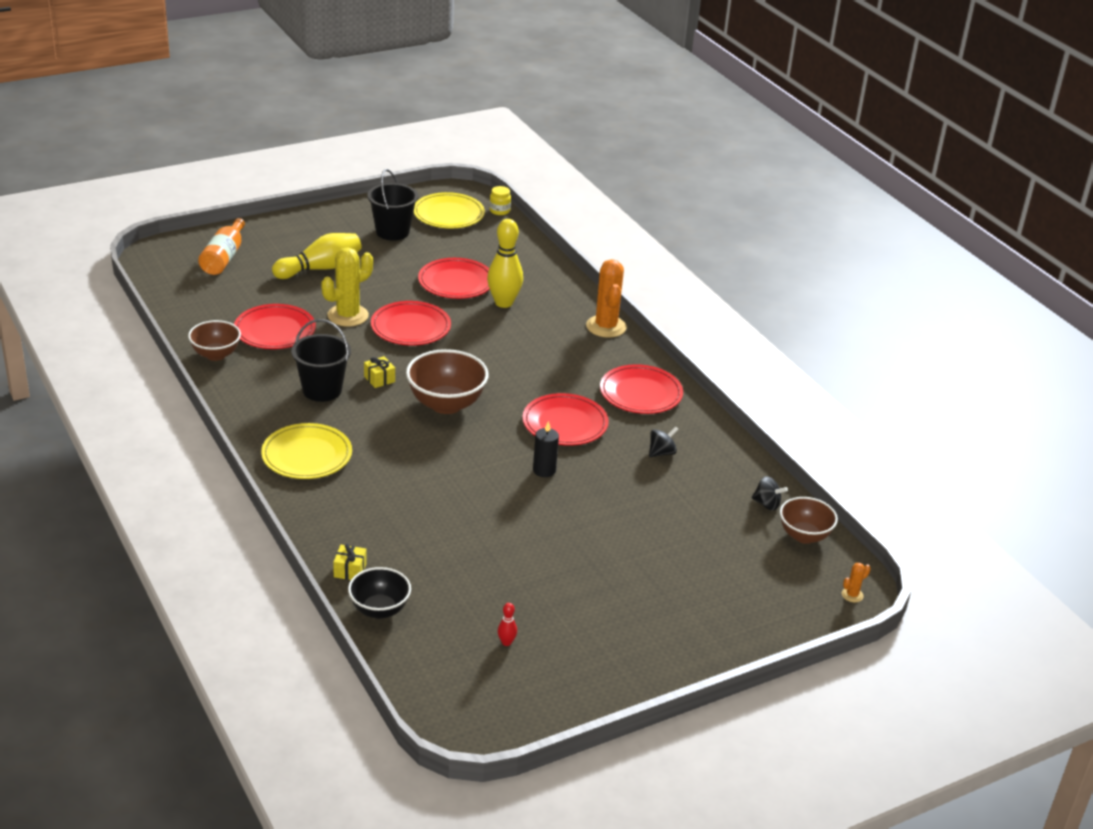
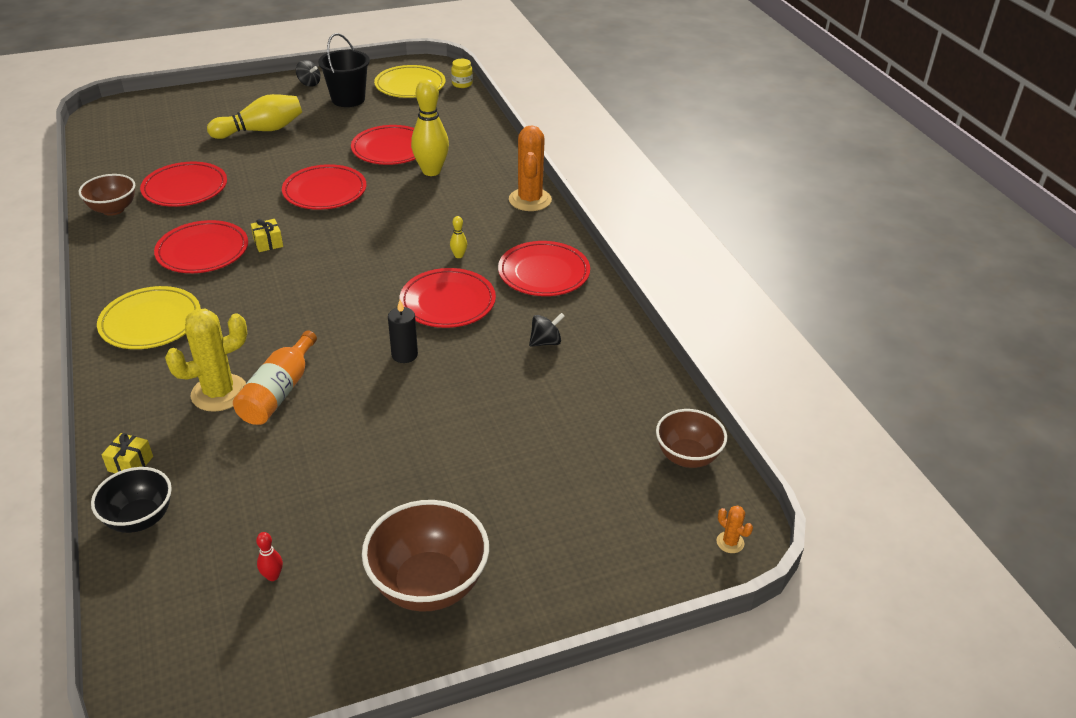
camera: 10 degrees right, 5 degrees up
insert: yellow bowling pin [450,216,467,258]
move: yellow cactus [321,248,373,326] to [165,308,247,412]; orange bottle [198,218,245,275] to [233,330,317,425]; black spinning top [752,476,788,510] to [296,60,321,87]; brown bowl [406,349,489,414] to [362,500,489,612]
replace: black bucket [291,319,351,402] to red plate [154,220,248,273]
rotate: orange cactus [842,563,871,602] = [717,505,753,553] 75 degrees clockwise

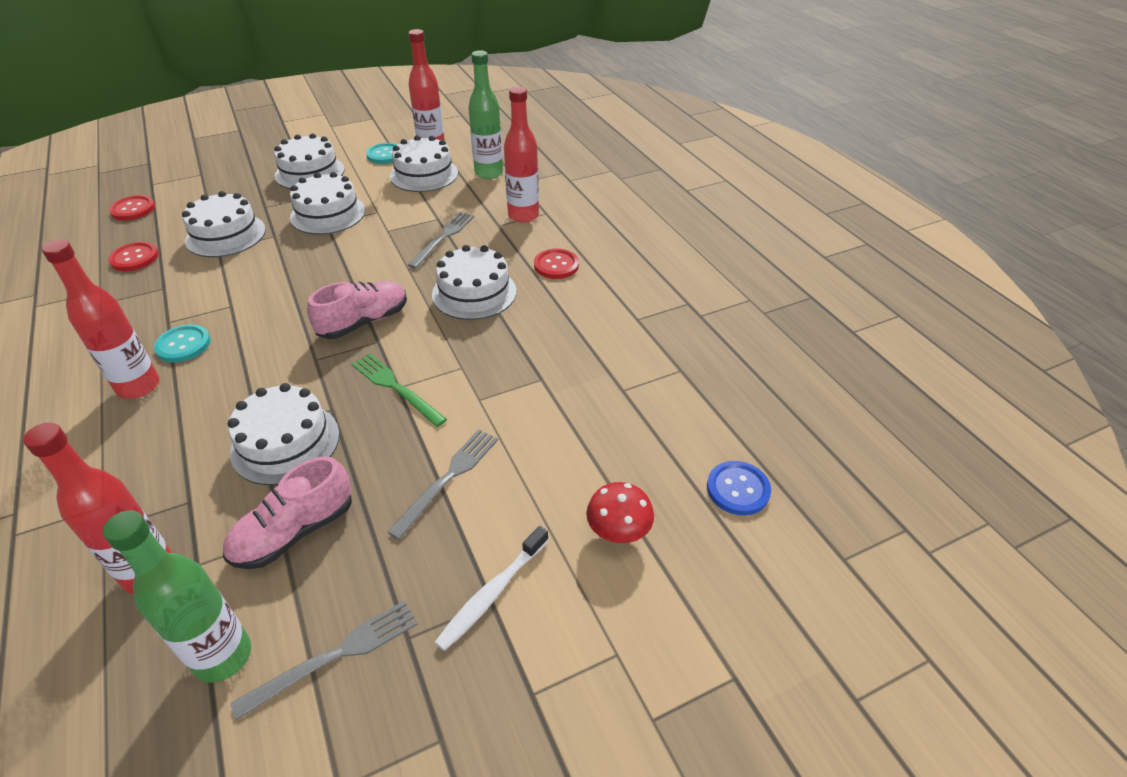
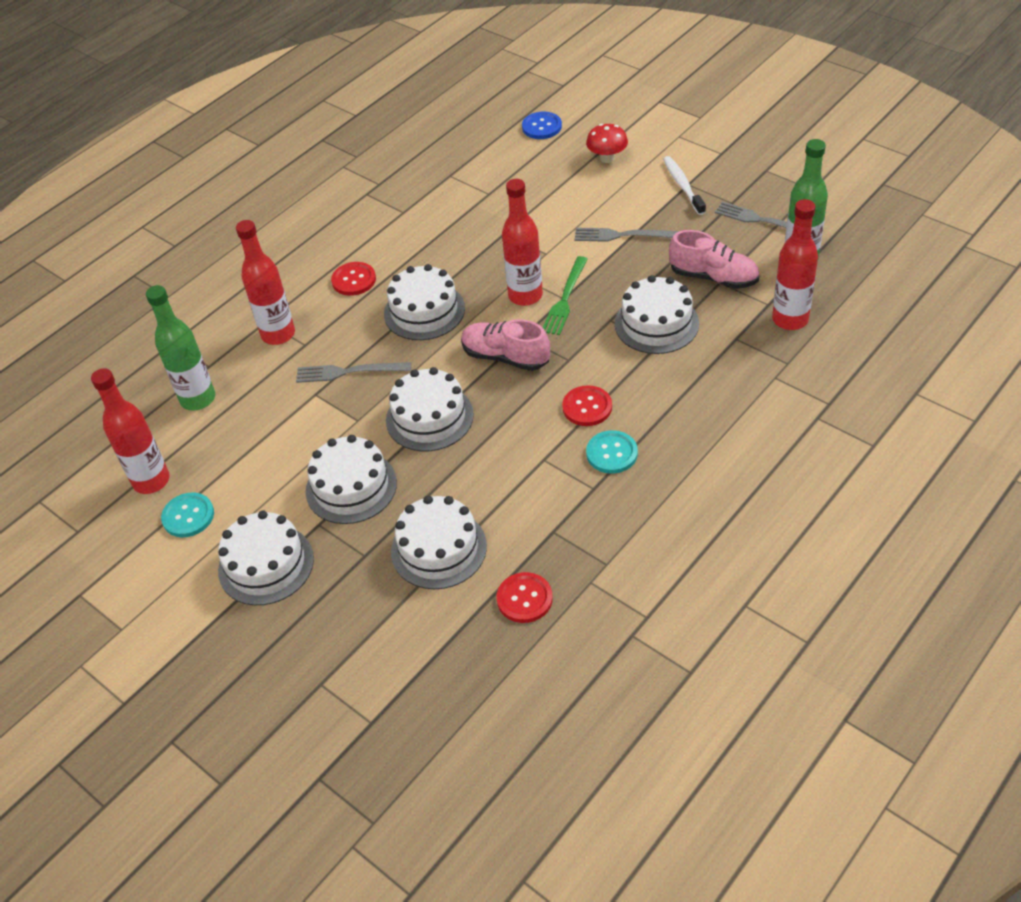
camera: 110 degrees left, 5 degrees up
move: white cake [390,135,458,192] to [386,367,474,451]; red bottle [42,239,159,399] to [502,179,543,306]; red button [109,195,155,221] to [562,385,612,426]
rotate: white toothbrush [435,526,549,651] = [663,156,706,215] 120 degrees counterclockwise

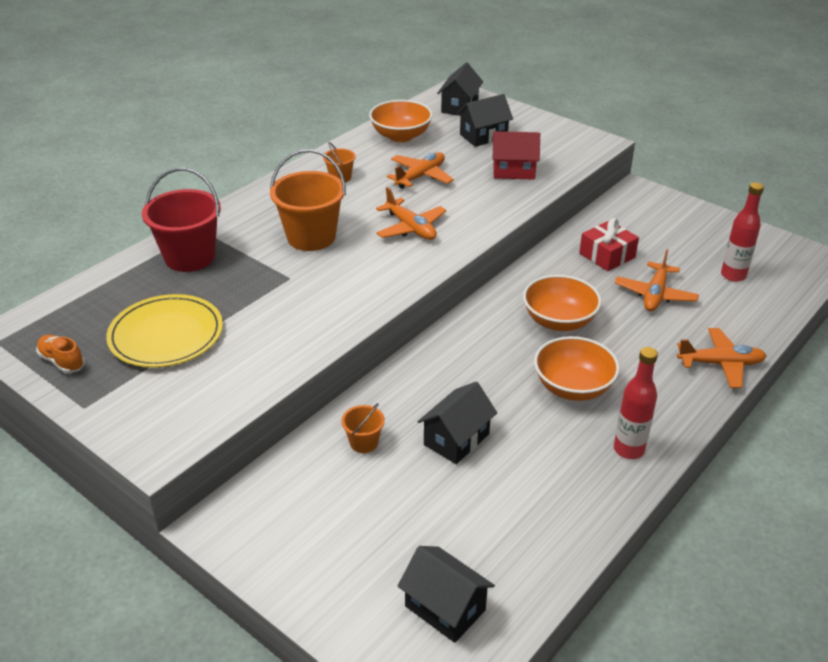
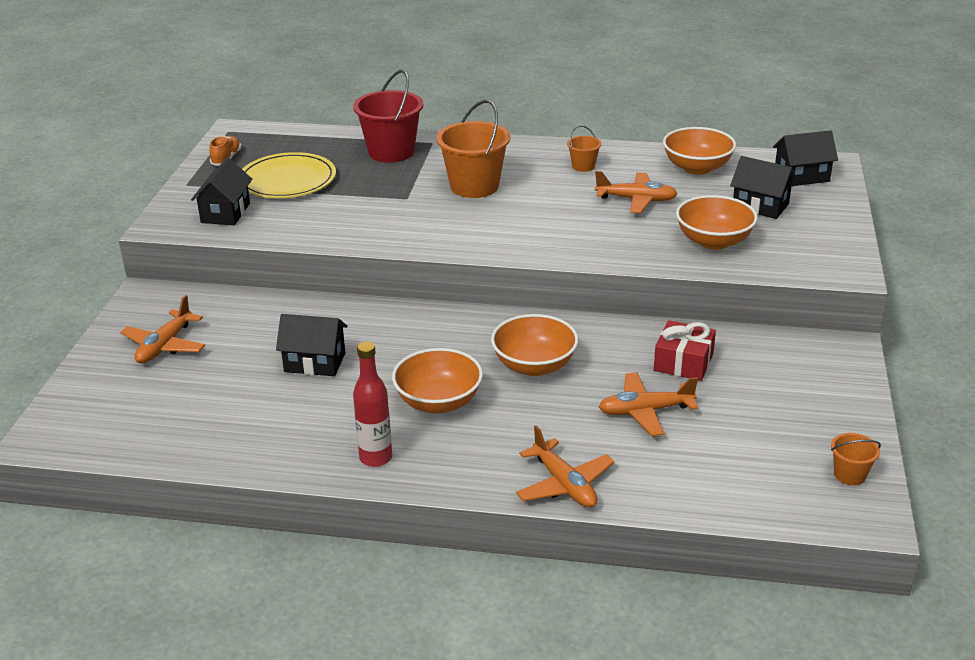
camera: 60 degrees right, 5 degrees down
delete: red bottle [721,182,764,282]
move: orange plane [376,187,447,240] to [120,295,205,363]; black house [398,546,495,643] to [191,158,252,225]; orange bucket [341,403,385,453] to [831,433,881,485]
replace: red house [492,131,540,180] to orange bowl [676,195,758,250]

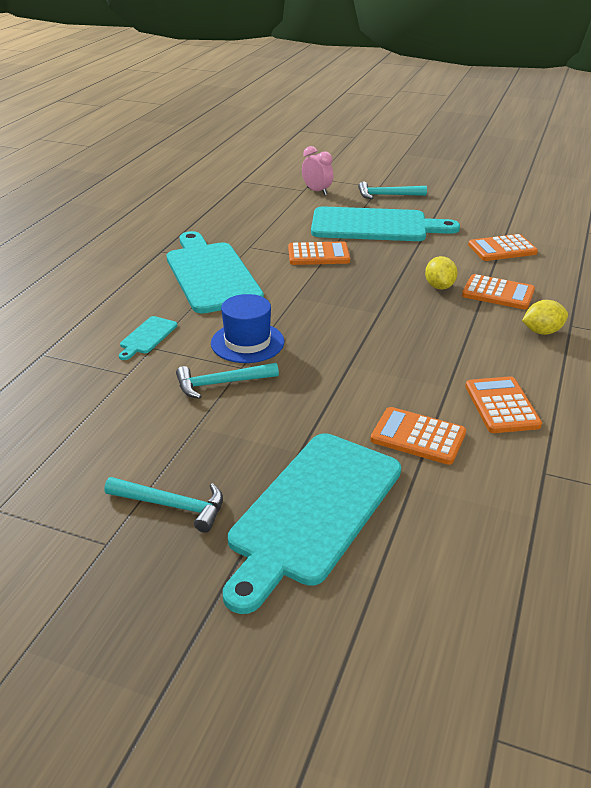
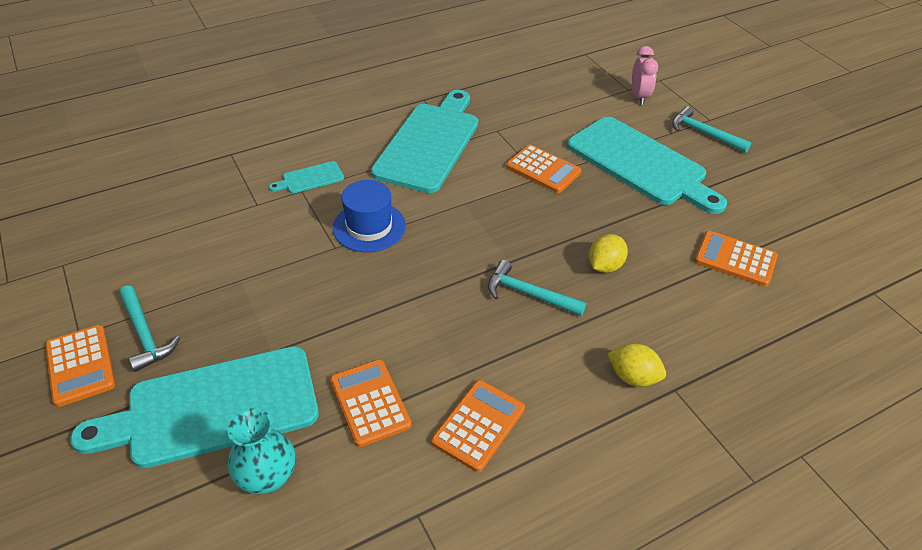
camera: 40 degrees right, 10 degrees up
insert: turquoise vase [228,408,295,494]
move: orange calculator [462,274,535,309] to [45,325,115,407]; turquoise hammer [176,363,279,399] to [488,260,586,316]

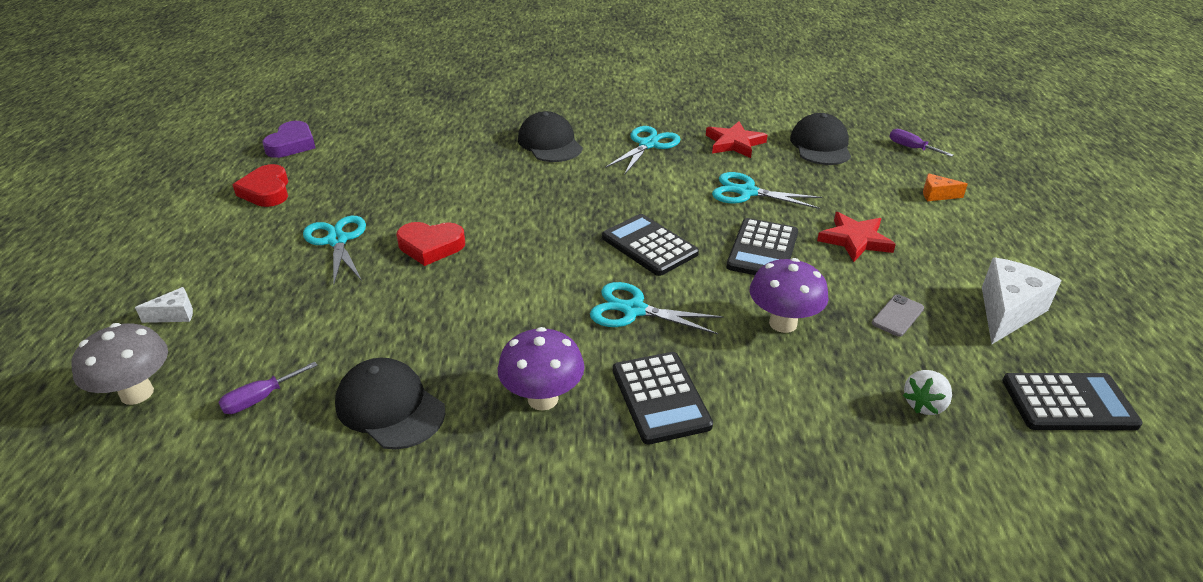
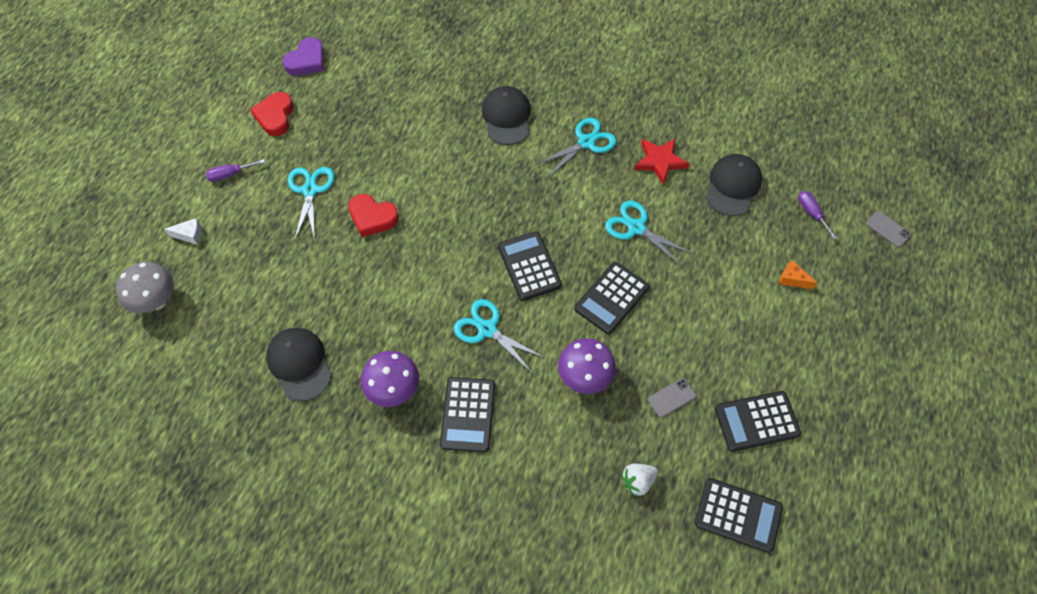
camera: 20 degrees right, 25 degrees up
delete: red star [817,212,896,262]
insert: grey phone [866,211,911,247]
move: purple screwdriver [218,362,318,414] to [206,159,265,182]
replace: white cheese [982,258,1062,344] to black calculator [715,391,801,452]

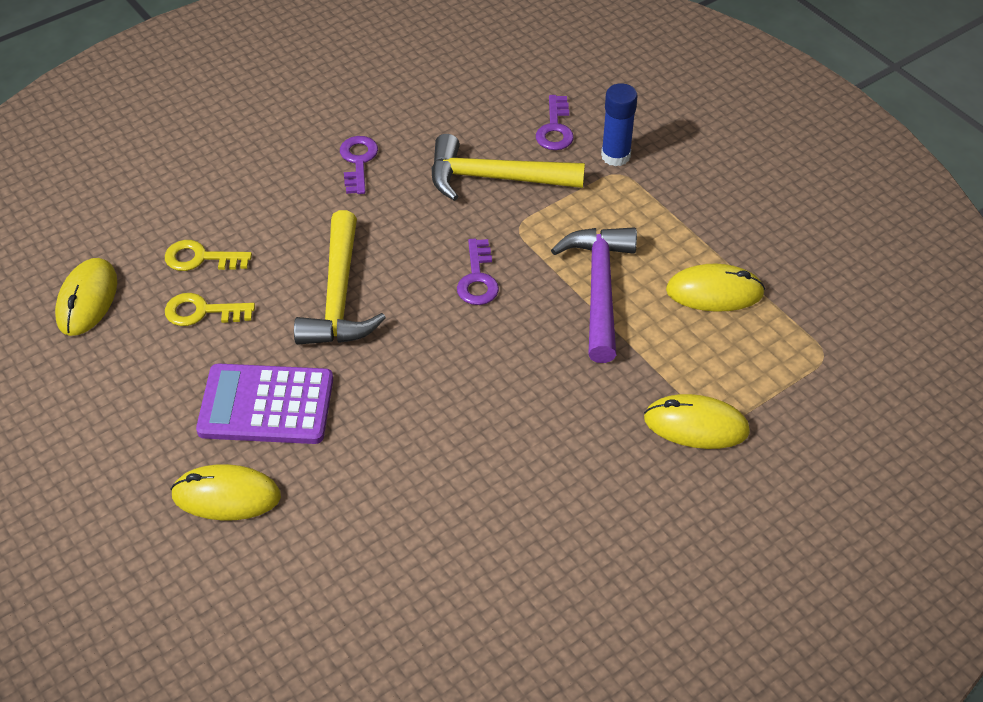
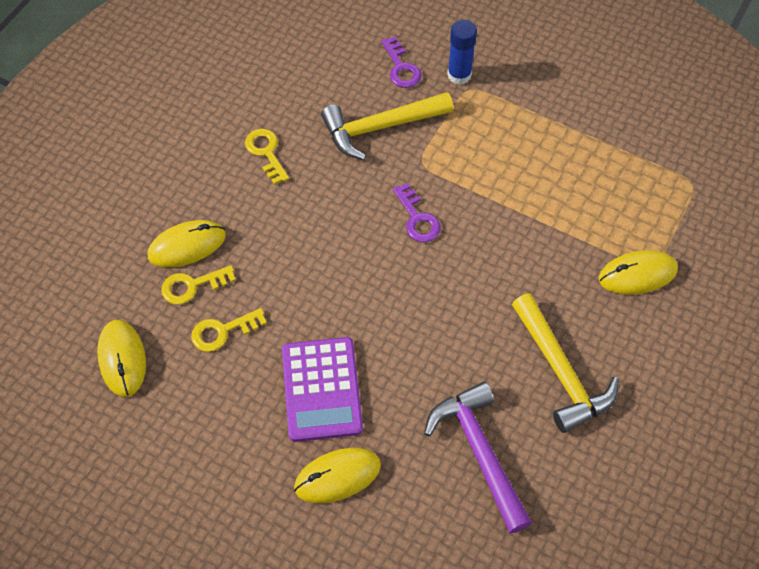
camera: 25 degrees left, 10 degrees up
move: yellow mouse [666,264,765,312] to [148,220,226,267]; purple hammer [551,227,637,363] to [424,382,532,534]; yellow hammer [294,210,386,345] to [512,293,619,433]
recolor: purple key [340,136,378,194] to yellow key [245,129,289,185]
rotate: purple calculator [196,364,333,444] = [282,337,363,442] 75 degrees counterclockwise

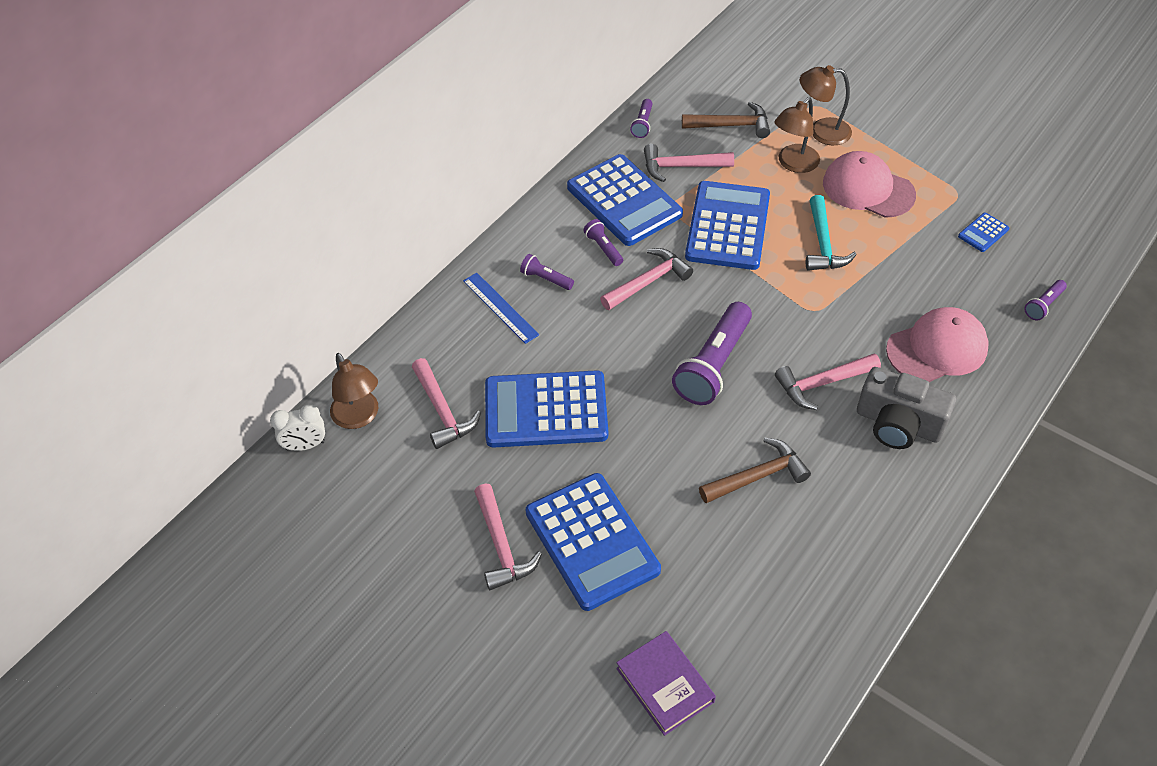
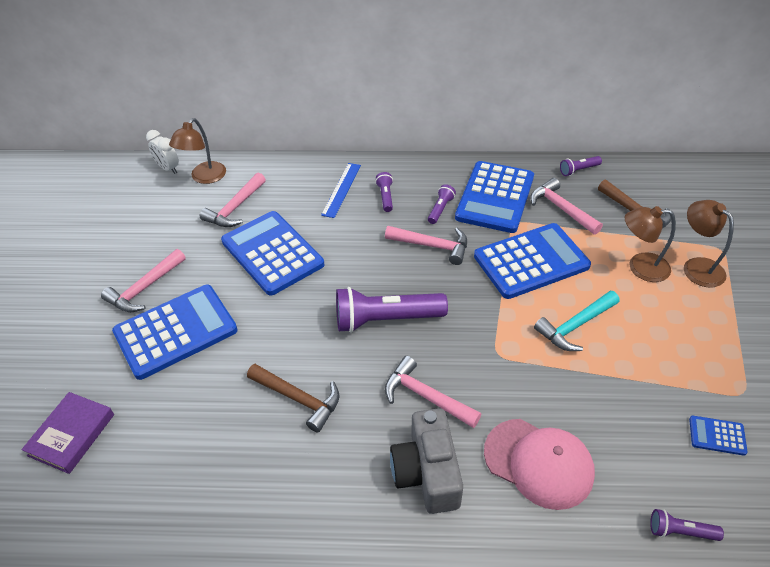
camera: 55 degrees right, 5 degrees down
delete: pink cap [823,151,916,218]
rotate: blue calculator [526,473,661,611] = [112,285,238,380] 150 degrees counterclockwise

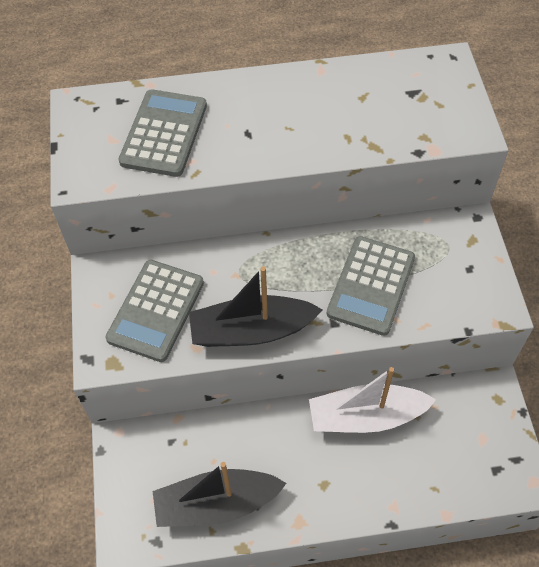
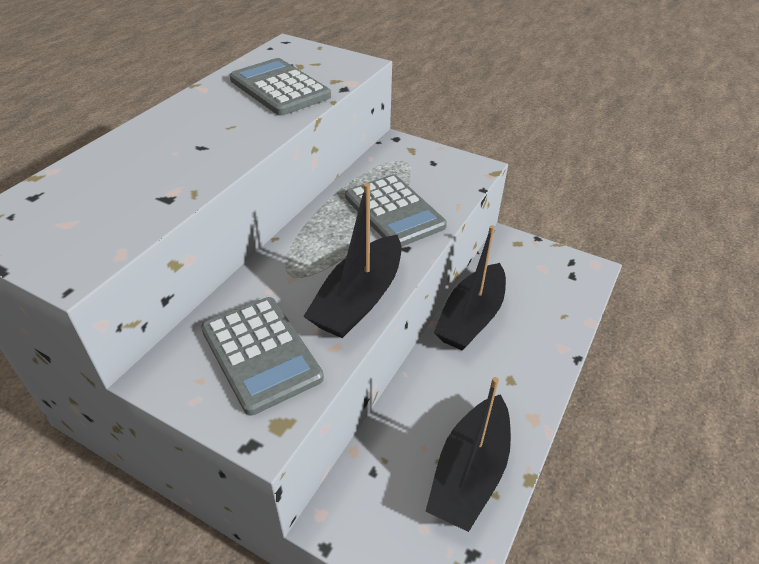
camera: 55 degrees left, 15 degrees down
move: grey calculator [118,89,207,177] to [230,58,331,116]
recolor: white boat [309,367,436,433] to black boat [434,225,506,351]

